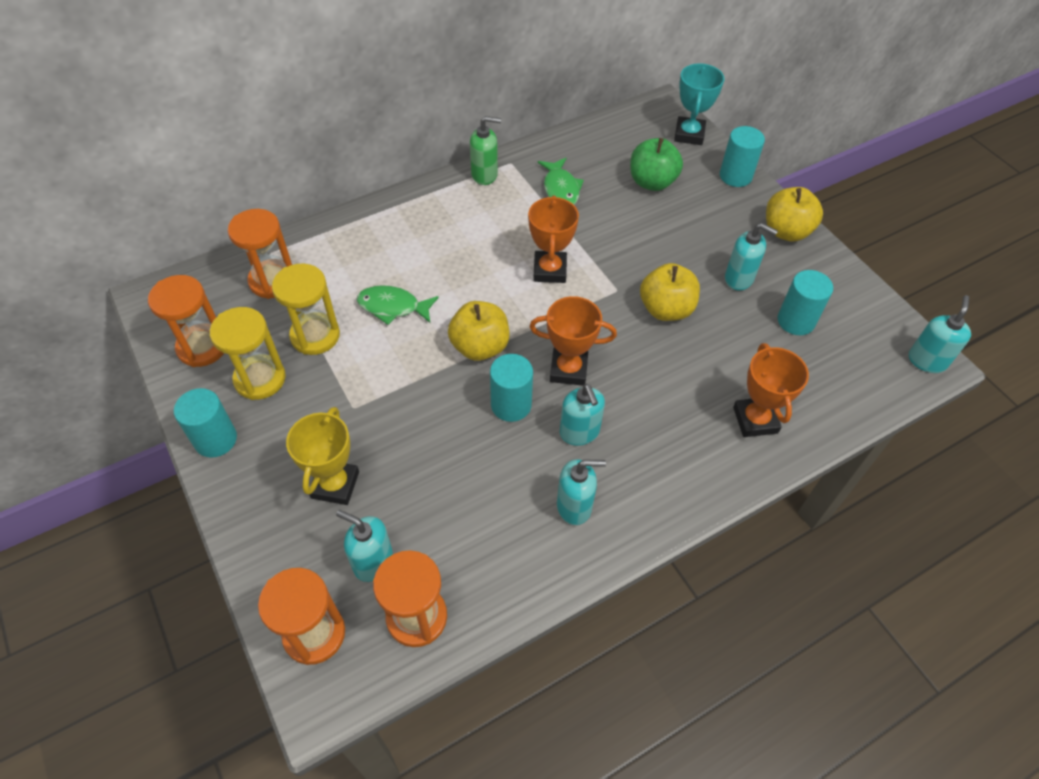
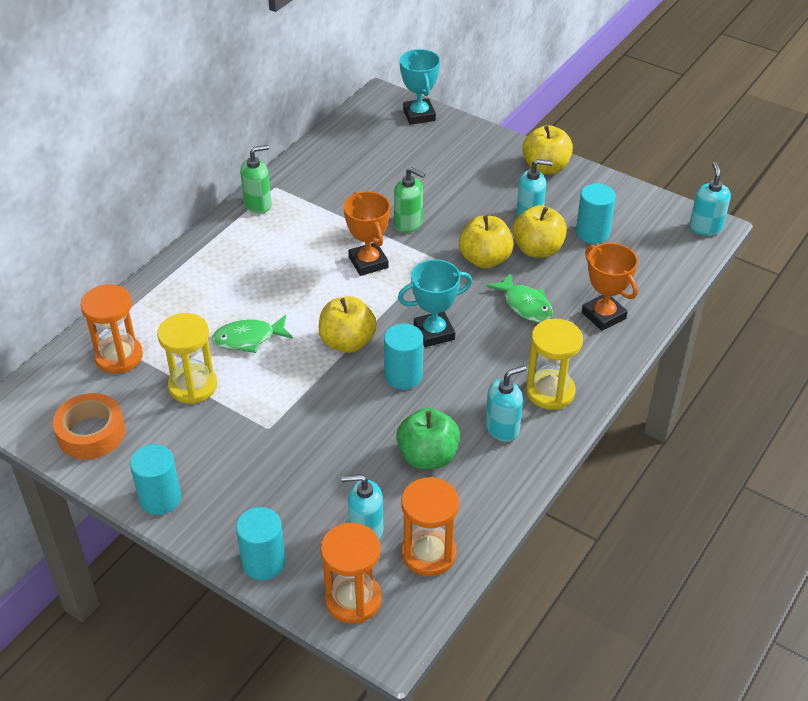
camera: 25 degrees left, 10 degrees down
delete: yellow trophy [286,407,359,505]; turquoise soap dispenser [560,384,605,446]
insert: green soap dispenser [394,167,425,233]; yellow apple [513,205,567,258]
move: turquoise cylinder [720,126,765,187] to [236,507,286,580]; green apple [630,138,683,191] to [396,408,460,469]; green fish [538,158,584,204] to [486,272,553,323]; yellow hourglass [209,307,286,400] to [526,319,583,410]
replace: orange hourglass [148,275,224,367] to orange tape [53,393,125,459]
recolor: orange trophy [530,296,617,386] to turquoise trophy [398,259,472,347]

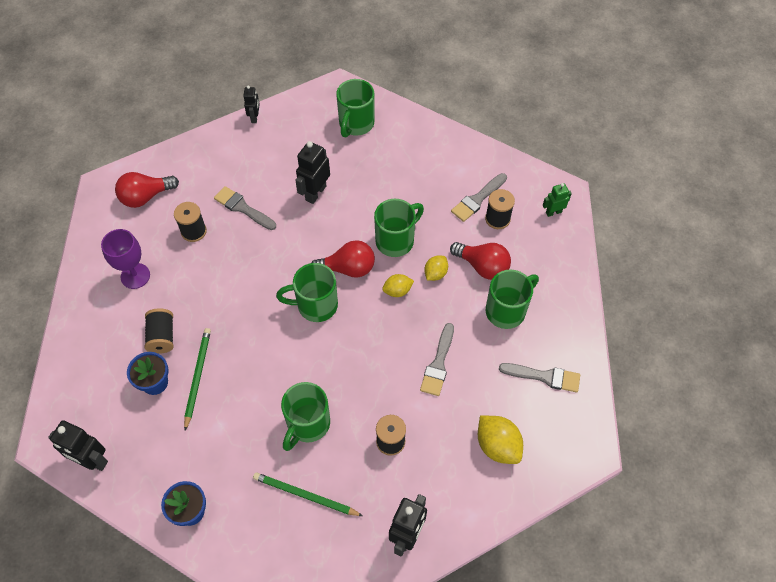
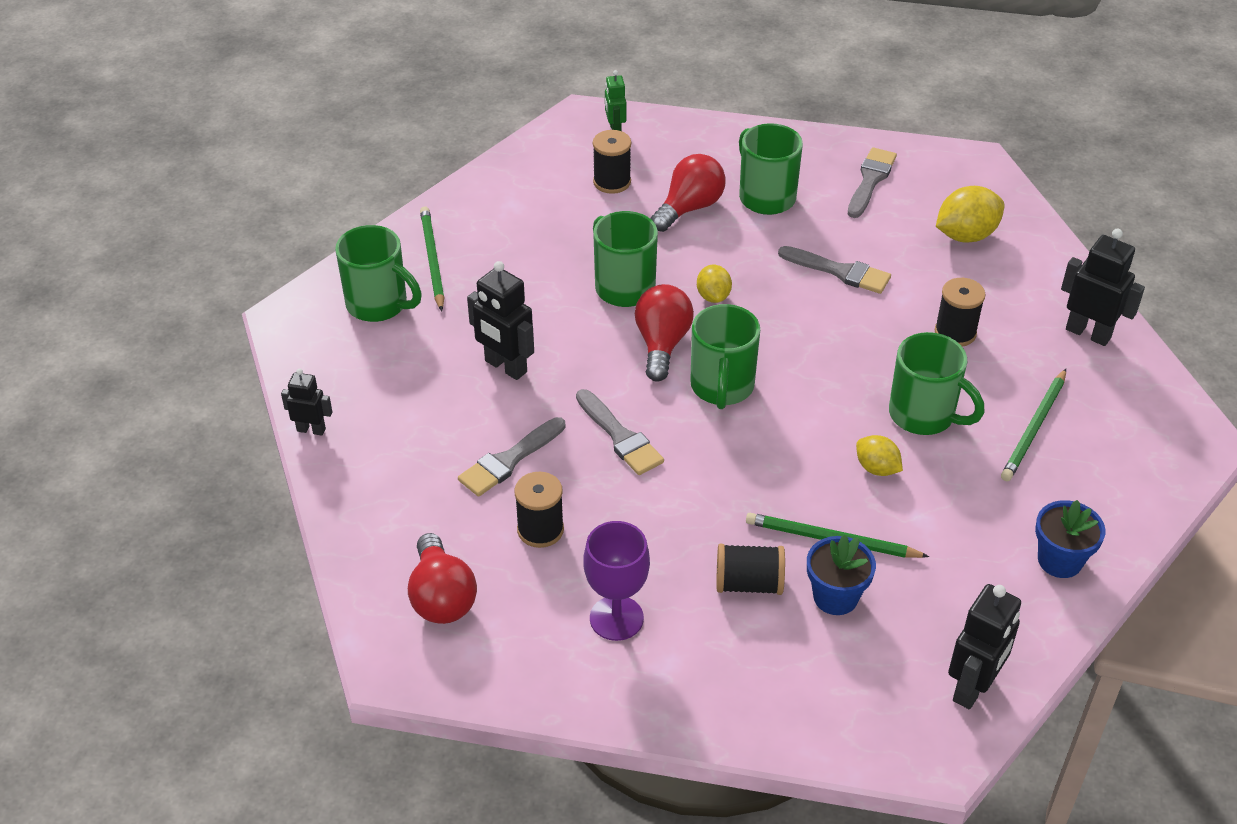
camera: 80 degrees left, 15 degrees down
insert: green pencil [420,206,445,311]
move: grey brush [451,173,507,222] to [576,389,664,475]; yellow lemon [424,256,448,281] to [856,435,903,476]

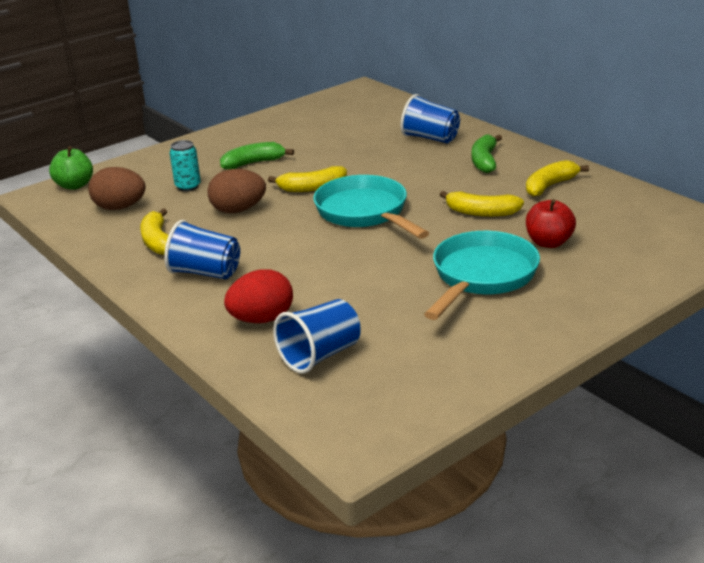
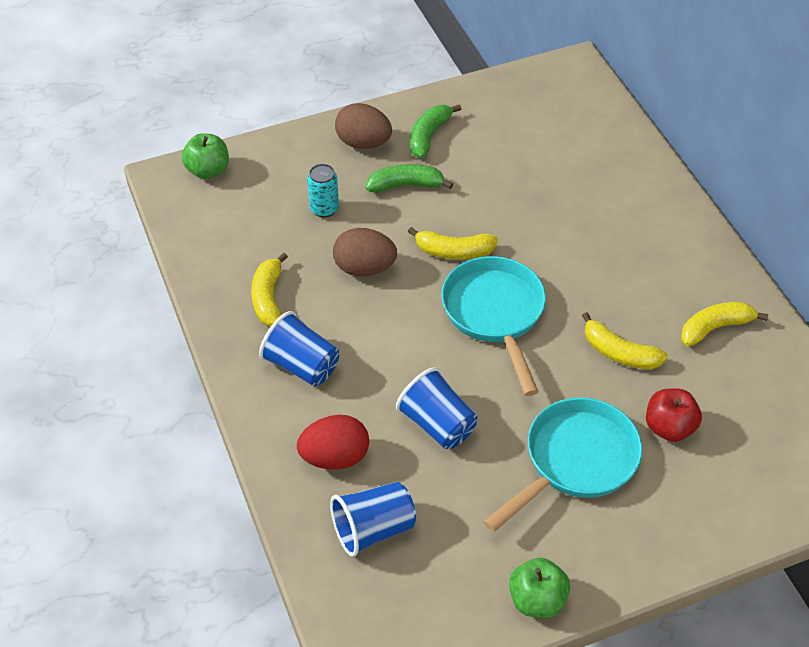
camera: 15 degrees right, 20 degrees up
insert: green apple [509,558,570,618]
move: brown egg [88,167,146,210] to [335,103,392,149]; blue cup [401,94,460,143] to [396,367,477,449]; green banana [472,135,502,173] to [410,104,461,158]

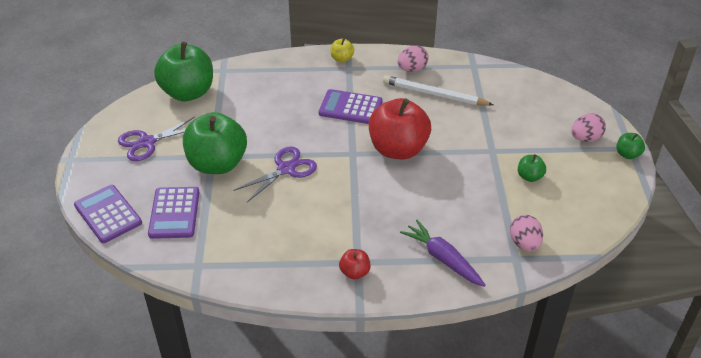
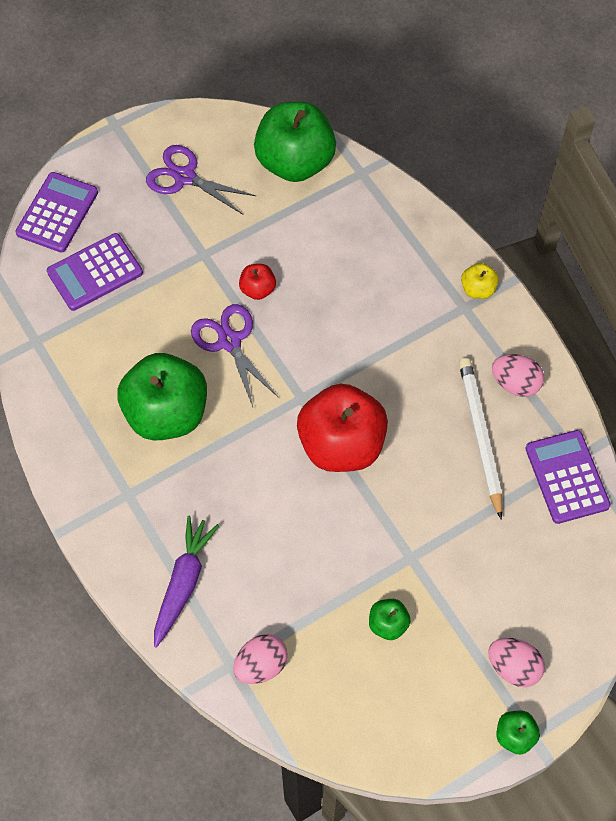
camera: 60 degrees right, 20 degrees up
move: green apple [183,112,247,174] to [117,353,207,440]; red apple [339,249,371,279] to [239,264,276,300]; purple calculator [319,89,383,124] to [525,430,611,524]
rotate: purple scissors [233,147,317,202] = [191,304,279,407] 135 degrees counterclockwise

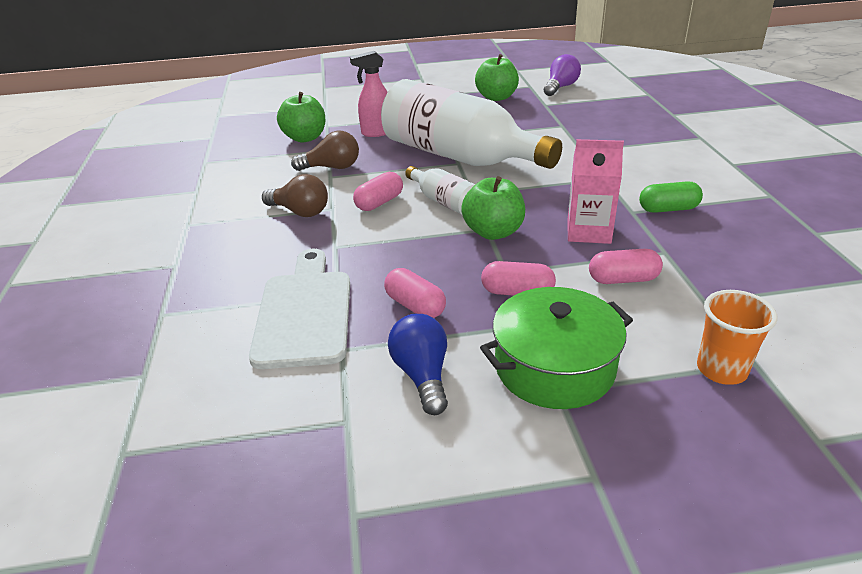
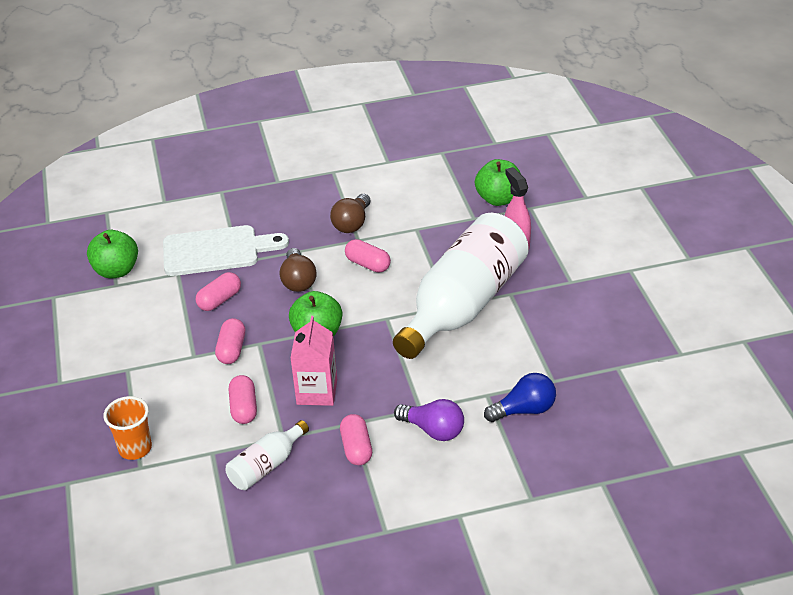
camera: 85 degrees right, 5 degrees up
delete: green pot [480,287,633,409]
move: green apple [475,54,519,101] to [87,230,138,278]; white bottle [405,166,475,215] to [226,420,309,490]; brown light bulb [291,131,359,171] to [280,248,316,292]; purple light bulb [544,54,581,96] to [394,399,464,441]; blue light bulb [388,314,448,415] to [484,373,556,422]
recolor: green capsule [639,182,703,213] to pink capsule [340,414,372,465]

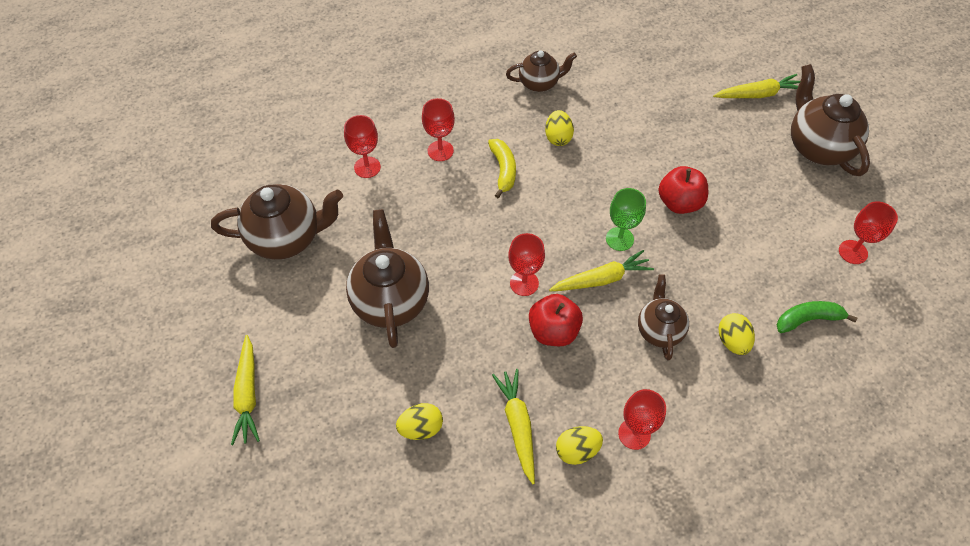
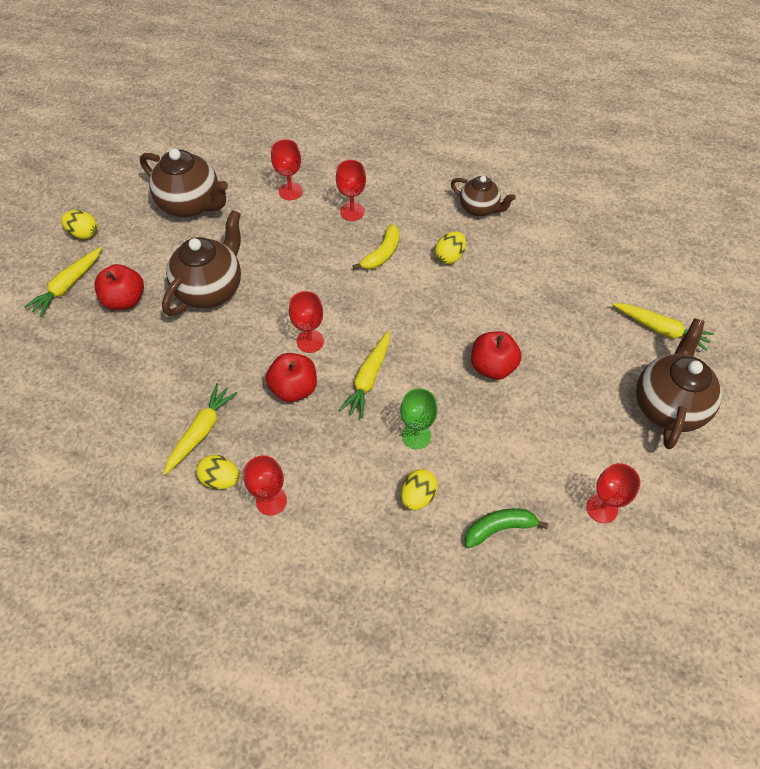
camera: 40 degrees right, 0 degrees up
delete: brown teapot [638,274,689,361]
insert: red apple [94,264,144,310]
move: yellow egg [396,403,443,440] to [61,210,97,239]; green goblet [606,188,646,251] to [400,388,438,449]
rotate: yellow carrot [549,250,654,291] = [339,331,390,418] 90 degrees clockwise; green banana [777,301,857,333] = [465,508,548,548] 45 degrees counterclockwise

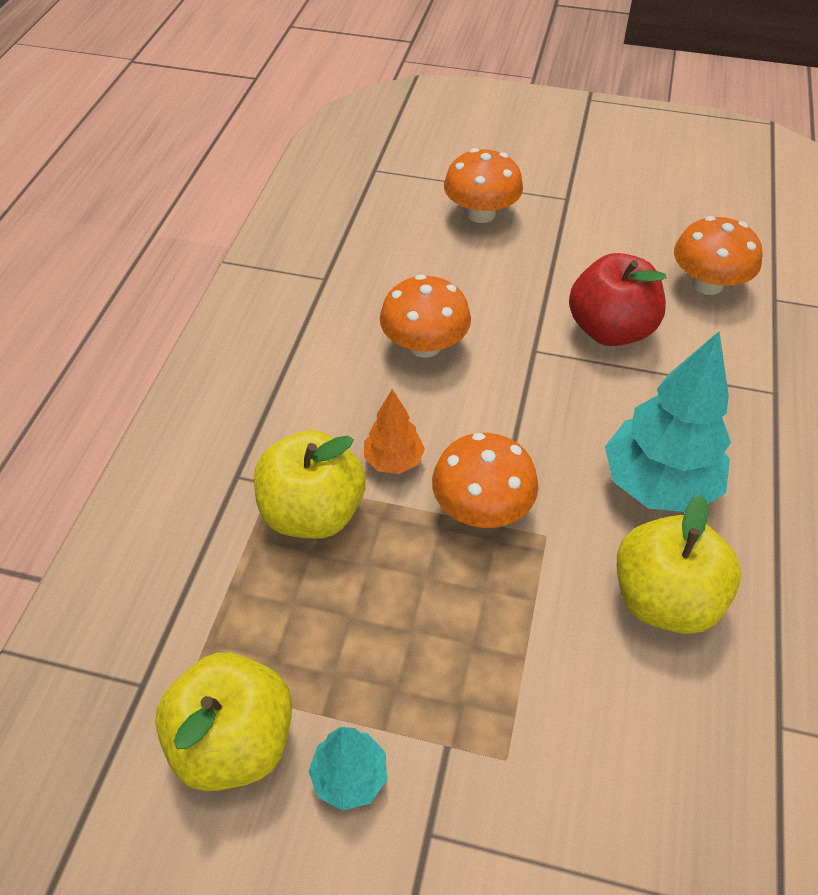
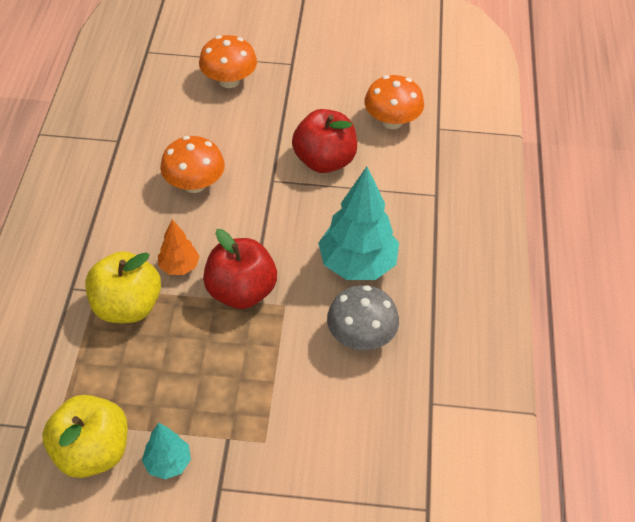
camera: 10 degrees left, 0 degrees up
replace: orange mushroom [432,433,538,528] to red apple [203,229,277,309]; yellow apple [617,495,741,634] to grey mushroom [327,285,399,350]

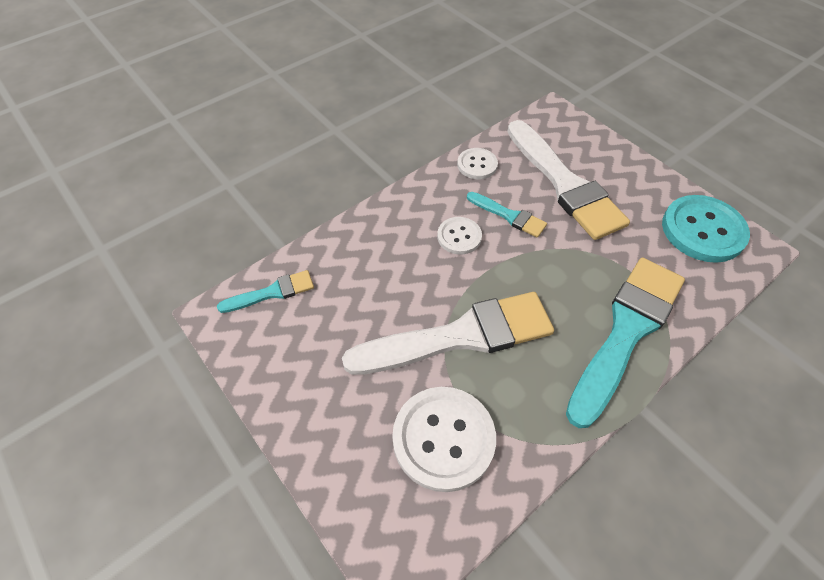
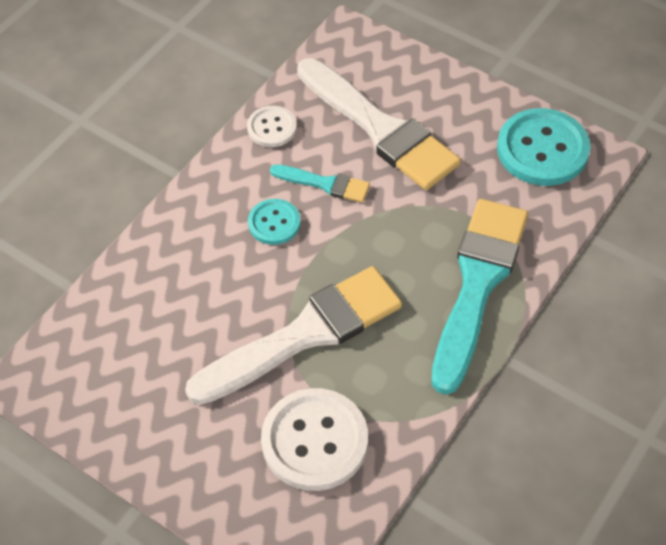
camera: 15 degrees left, 0 degrees up
delete: turquoise brush [217,270,314,313]
recolor: white button [437,217,482,255] to turquoise button [248,199,301,245]

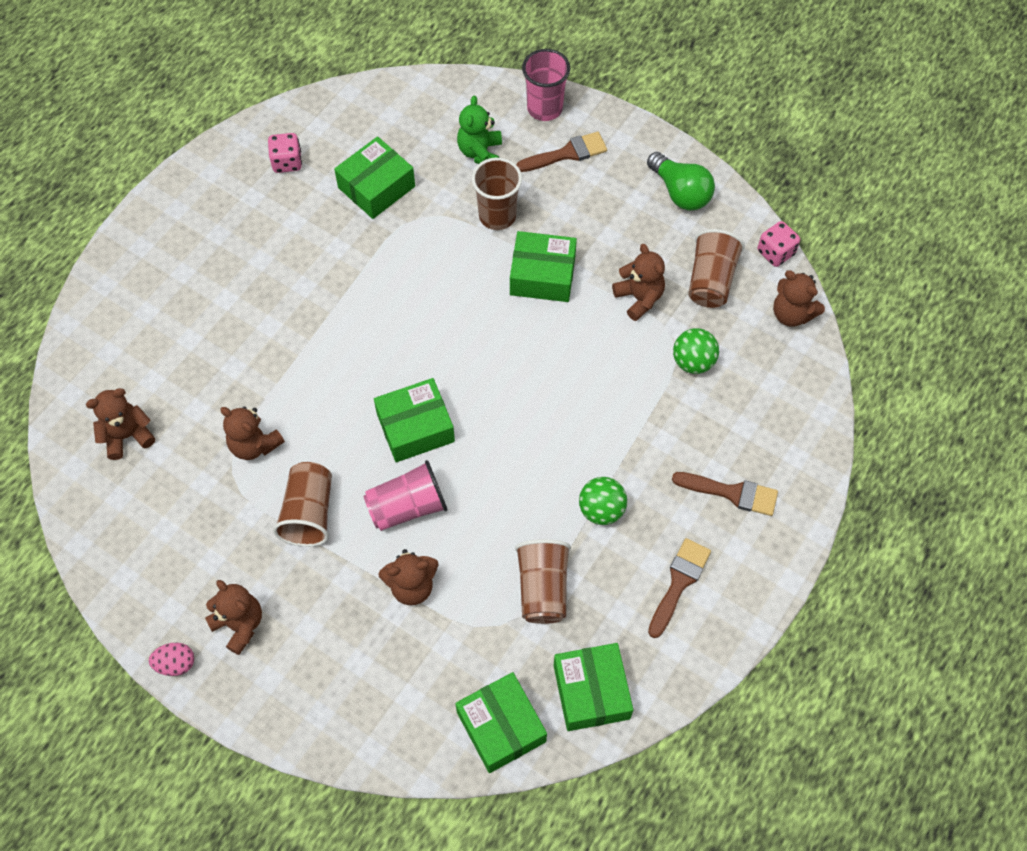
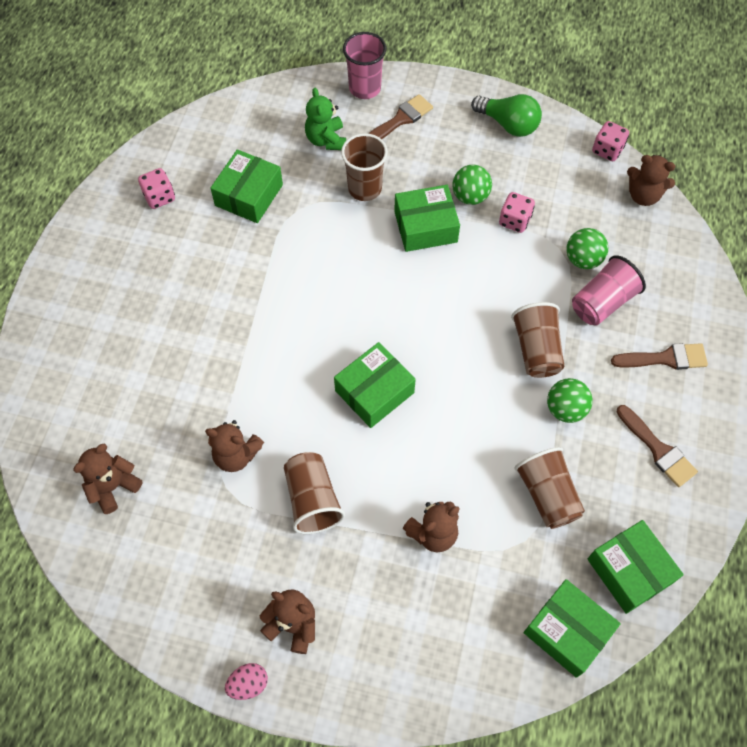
camera: 20 degrees left, 0 degrees up
insert: green ball [452,165,492,205]
move: brown cup [688,229,745,308] to [511,302,564,378]; pink cup [364,460,448,531] to [572,255,646,326]
replace: brown teddy bear [612,244,665,321] to pink dice [499,192,535,233]
rotate: brown brush [648,538,711,638] = [617,405,698,487] 135 degrees clockwise

